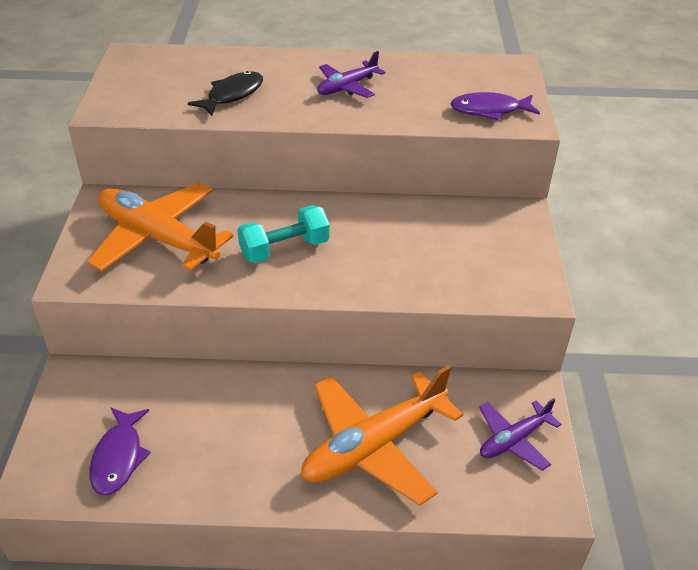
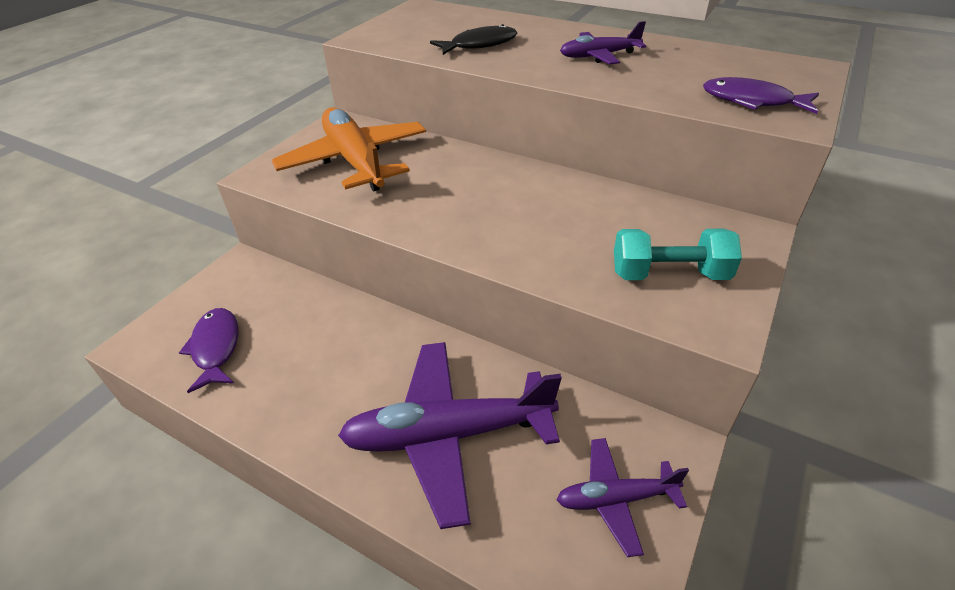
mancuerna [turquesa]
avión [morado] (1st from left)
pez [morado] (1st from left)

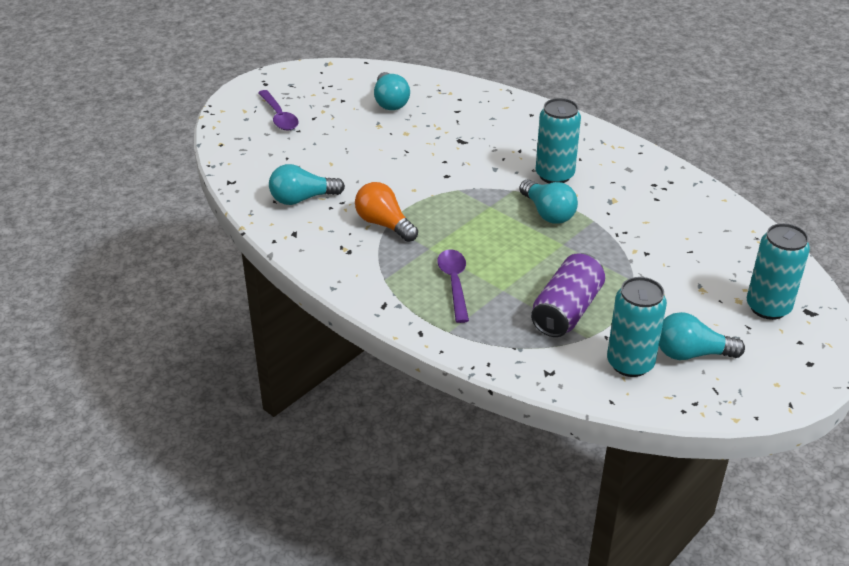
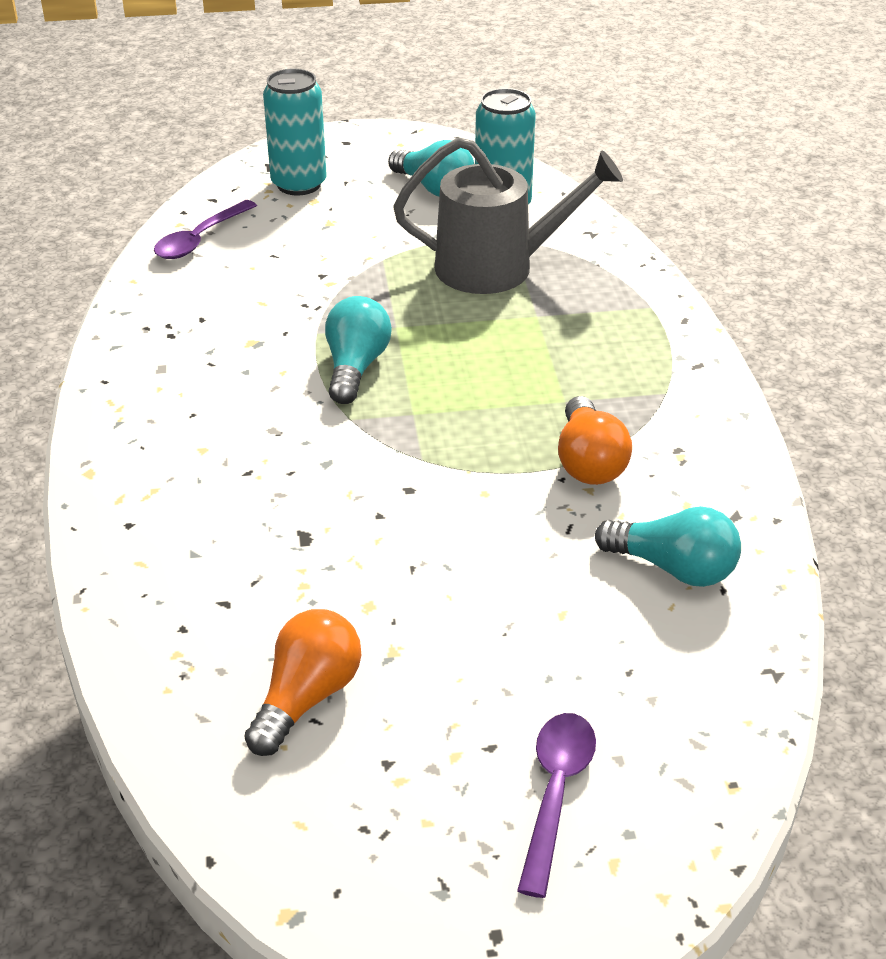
lata [turquesa] (1st from left in the first image)
cuchara [morado] (1st from left)
regadera [gris]
bombilla [naranja] (1st from left)

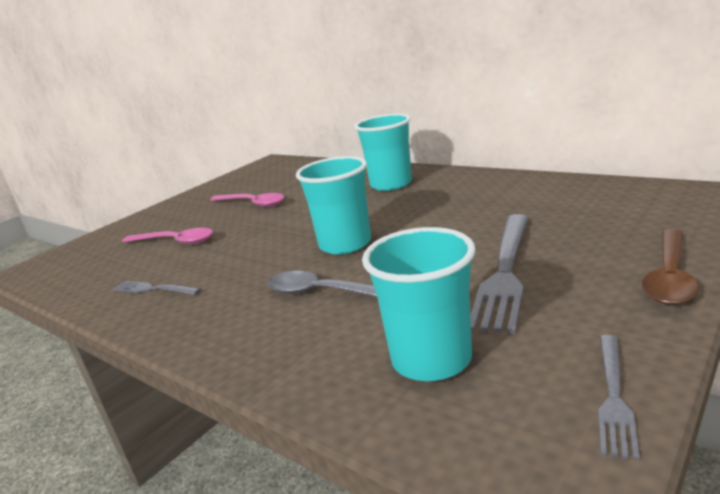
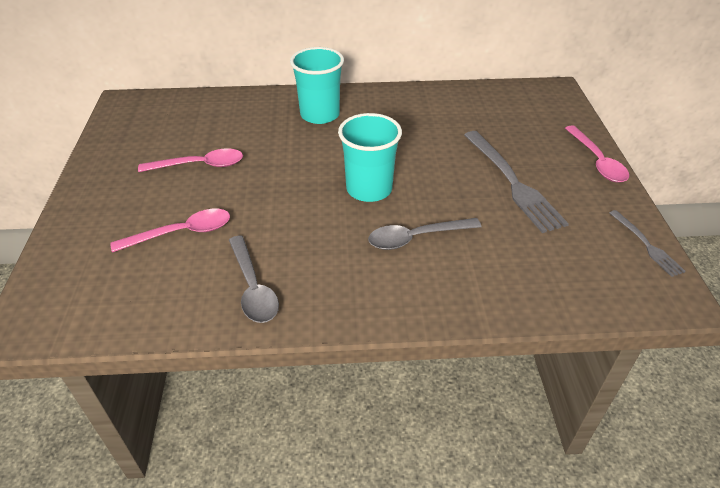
vaso [turquesa] (3rd from left in the first image)
cuchara [gris] (1st from left)
cuchara [rosa] (3rd from left)

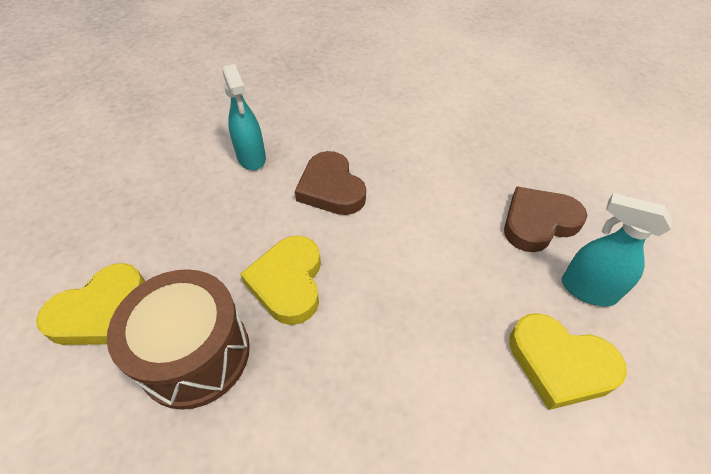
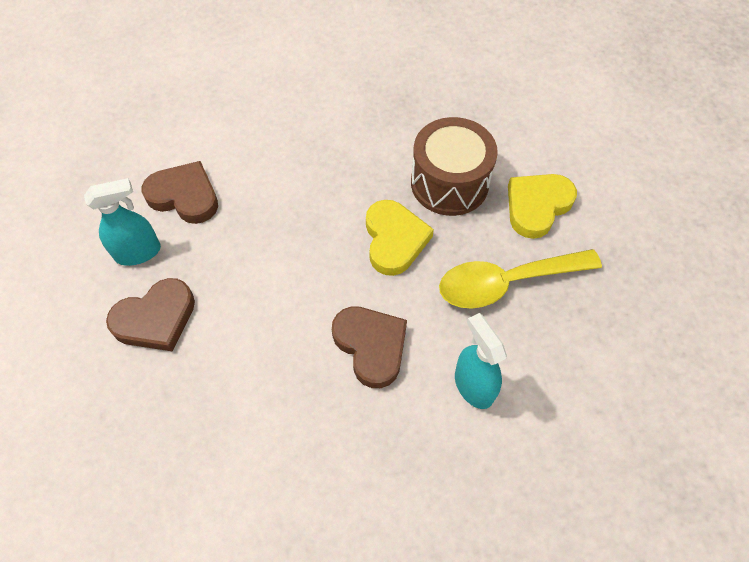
cuchara [amarillo]
corazón [marrón] (2nd from left)
pulverizador [turquesa] (1st from left)

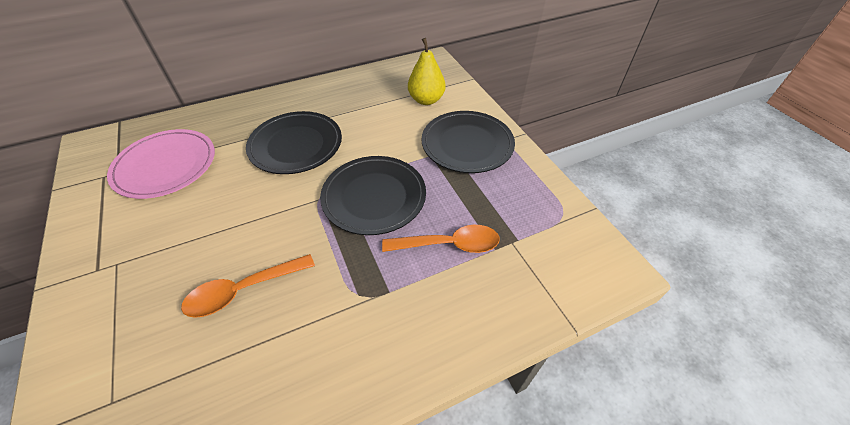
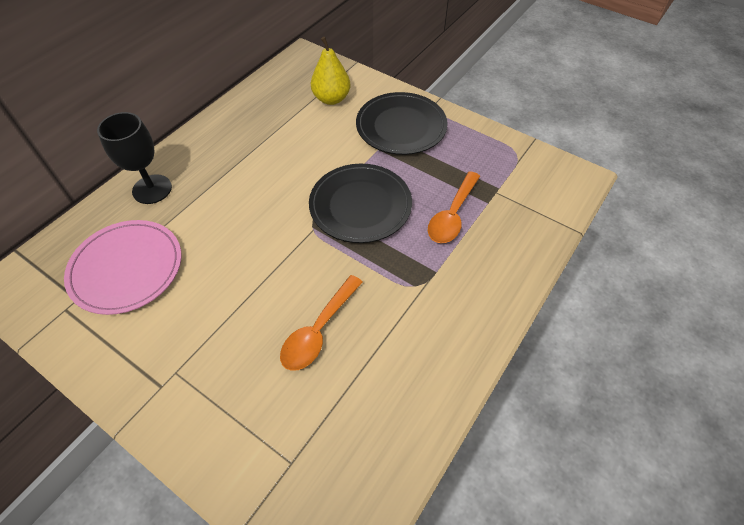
plato [negro] (1st from left in the first image)
copa [negro]
cuchara [naranja] (2nd from left)

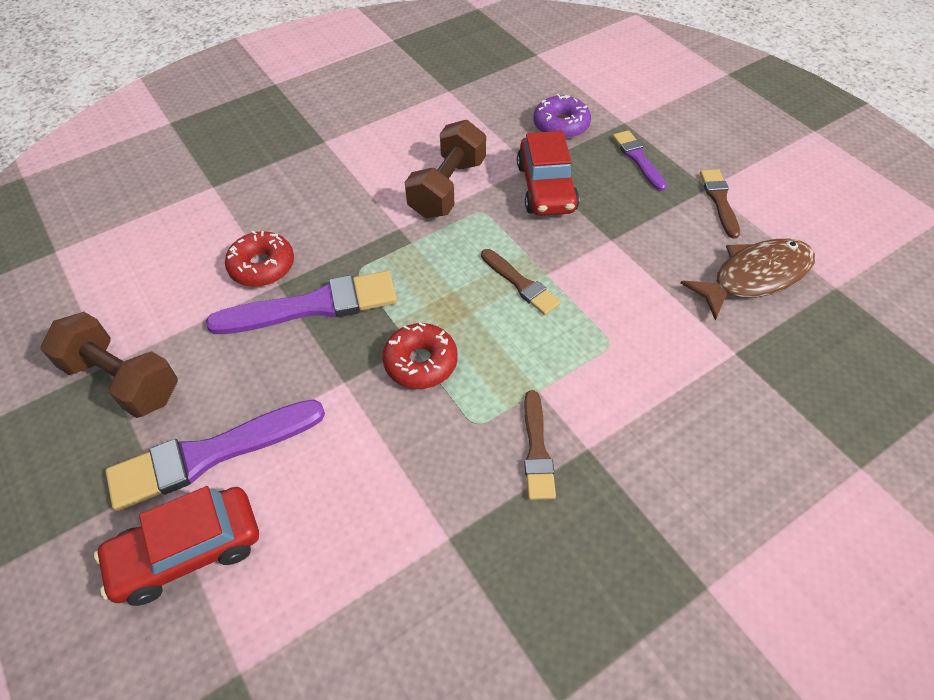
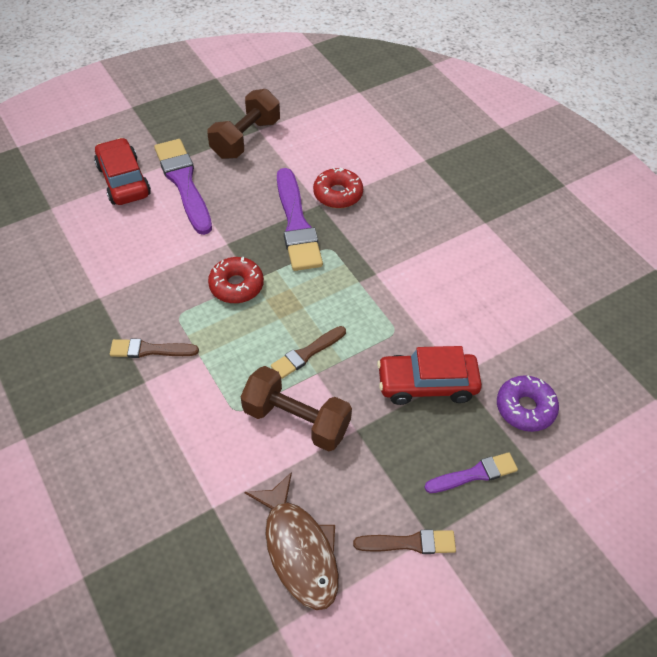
mancuerna [marrón] (2nd from left)

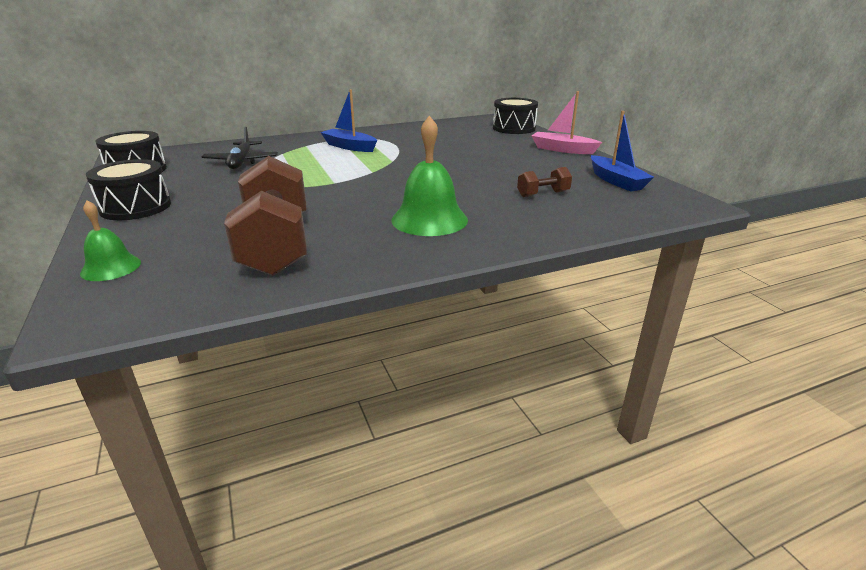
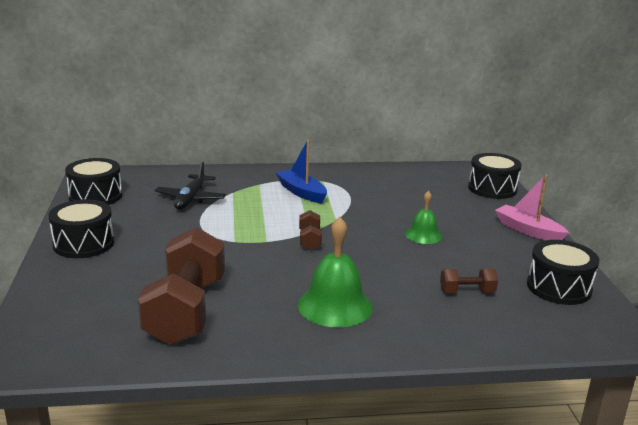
mancuerna [marrón] (2nd from left)
campana [verde] (2nd from left)
tambor [negro] (4th from left)

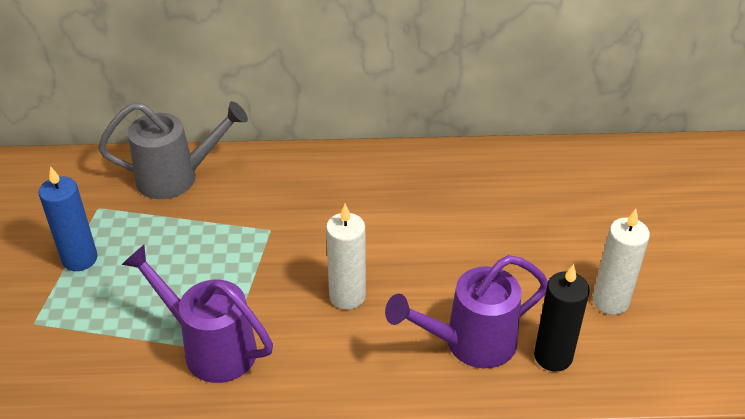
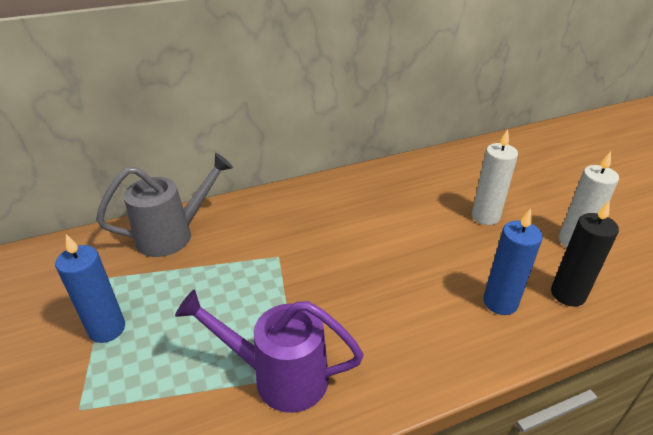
vela [blanco] (1st from left)
vela [azul] (2nd from left)

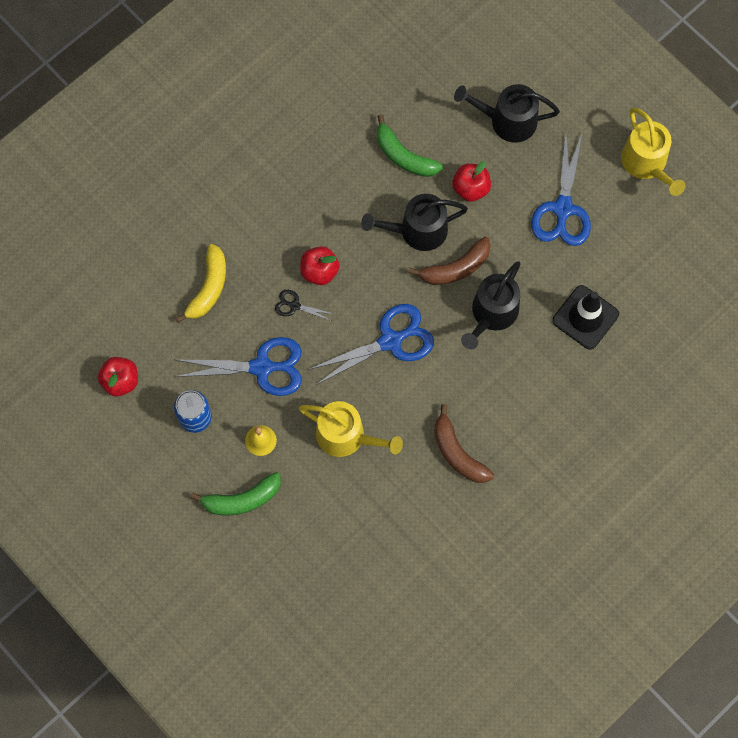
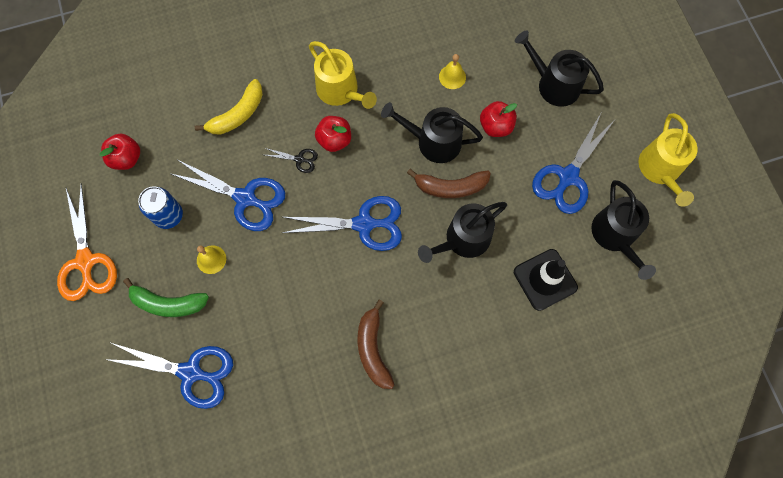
tijeras [naranja]
tijeras [azul] (1st from left)
regadera [negro] (4th from left)
regadera [amarillo] (1st from left)
campana [amarillo] (2nd from left)
tijeras [negro]

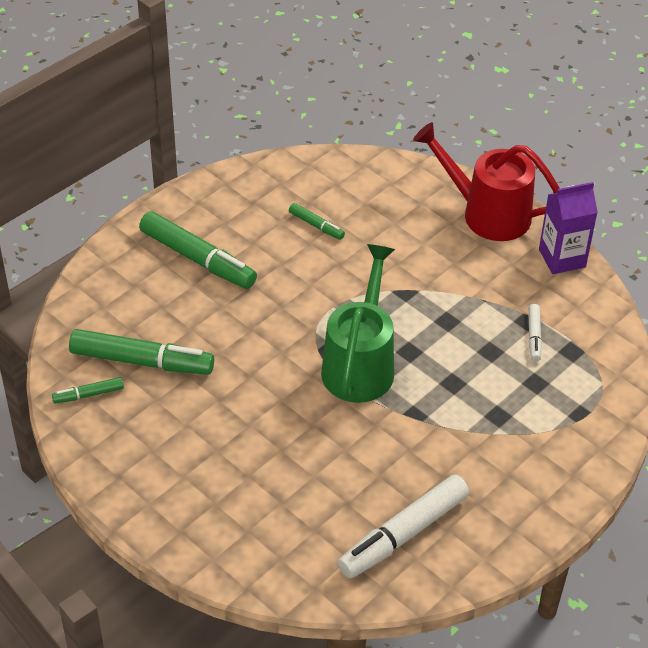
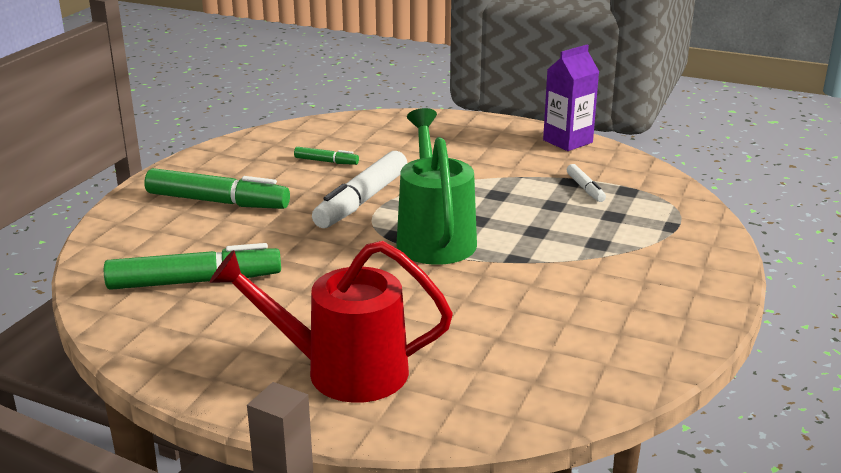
rotulador [verde] (1st from left in the first image)
rotulador [blanco] (1st from left)
regadera [rojo]

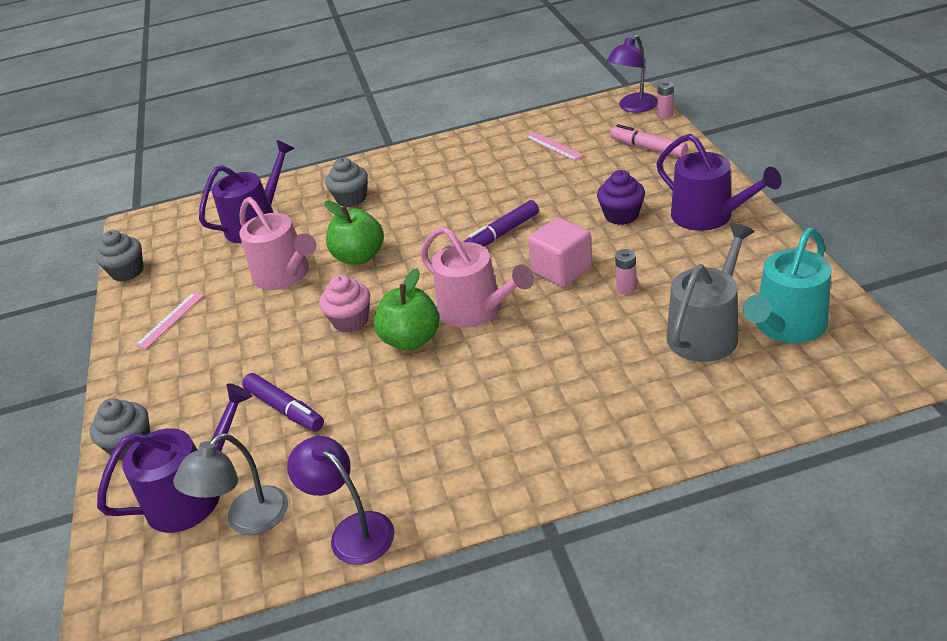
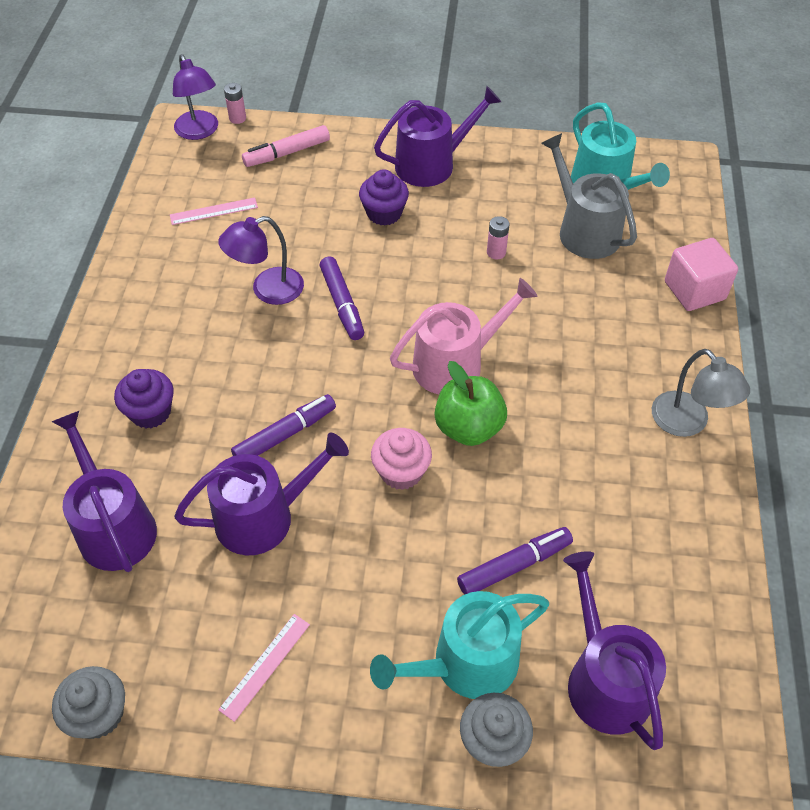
regadera [turquesa] (1st from left)
lámpara [gris]
lámpara [morado] (2nd from left)
cubo [rosa]
rotulador [morado] (1st from left)
regadera [morado] (2nd from left)
magdalena [morado] (1st from left)
regla [rosa] (2nd from left)

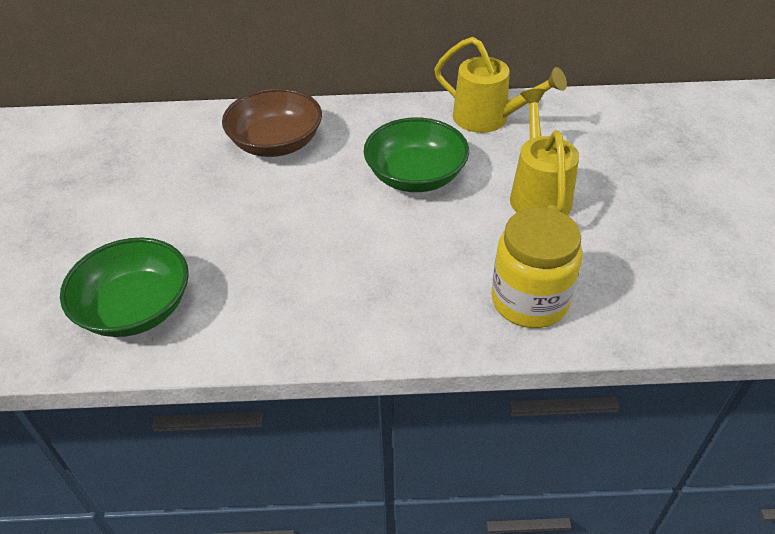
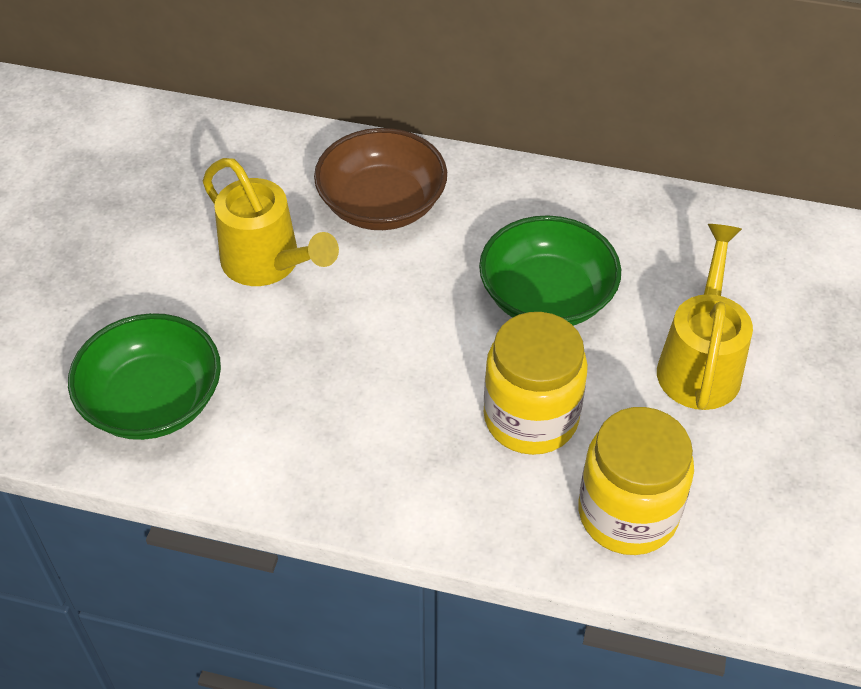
tarro [amarillo] (1st from left)
regadera [amarillo] (1st from left)

